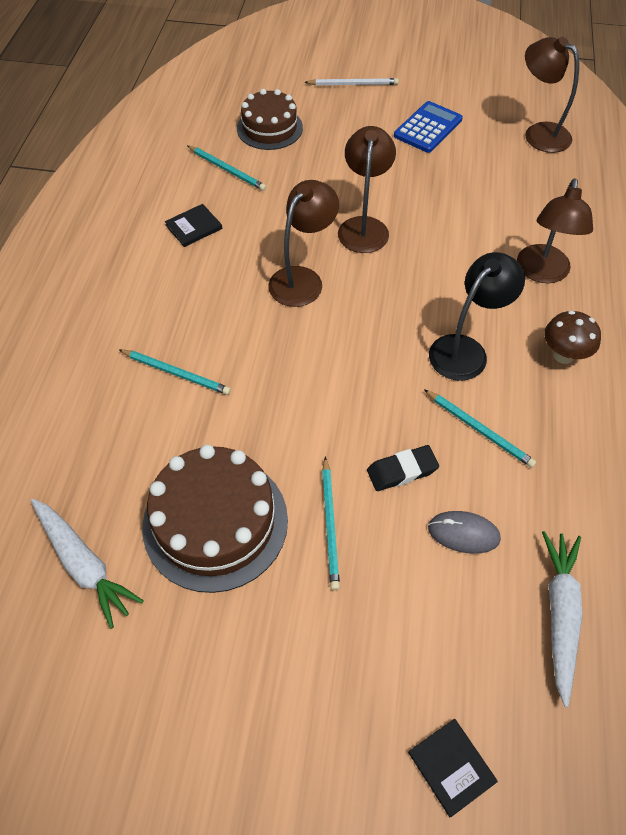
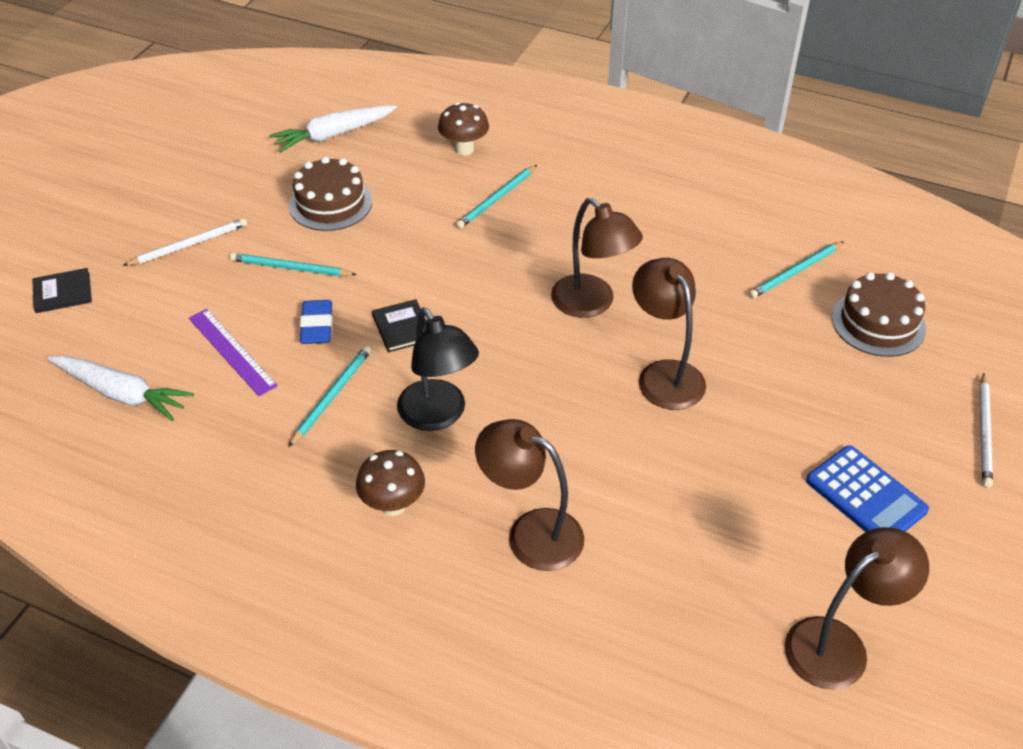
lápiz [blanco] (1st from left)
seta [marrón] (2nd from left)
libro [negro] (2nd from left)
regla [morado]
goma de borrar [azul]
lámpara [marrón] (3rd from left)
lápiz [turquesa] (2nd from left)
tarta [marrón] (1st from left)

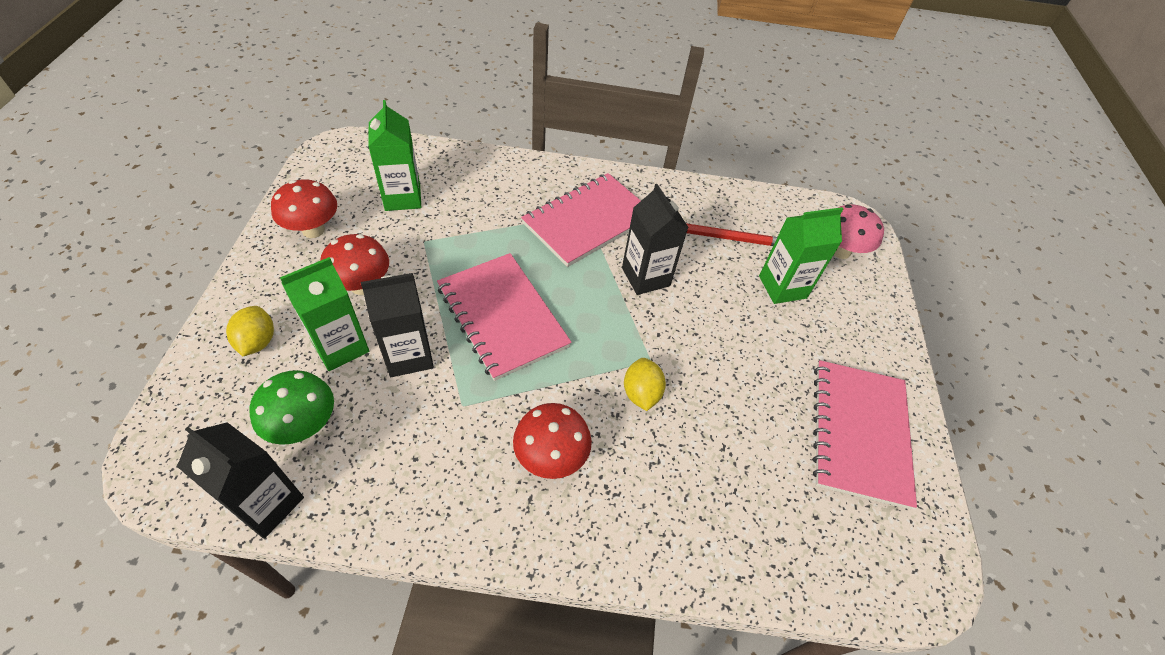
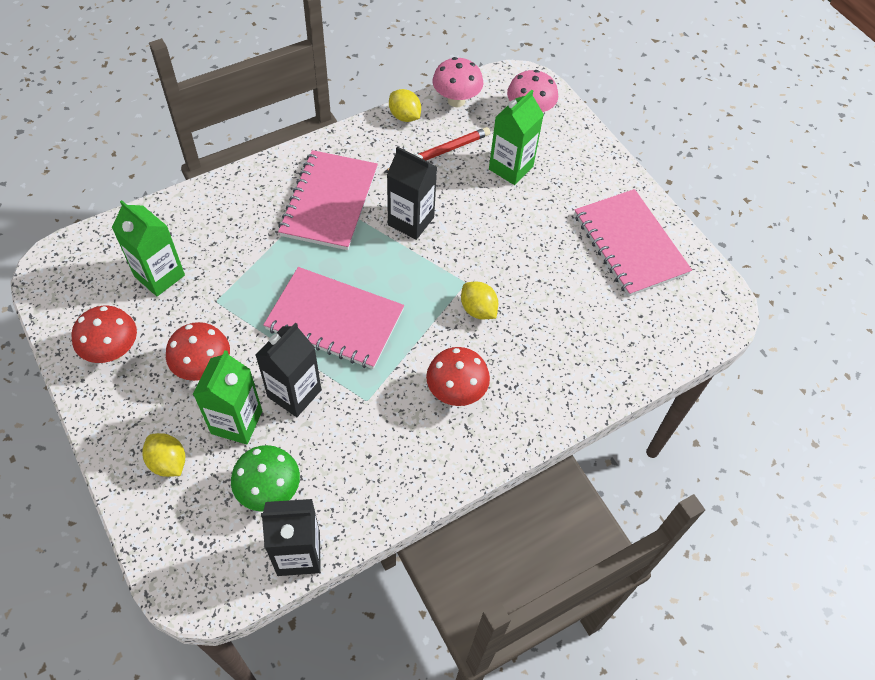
limón [amarillo] (2nd from left)
seta [rosa] (1st from left)

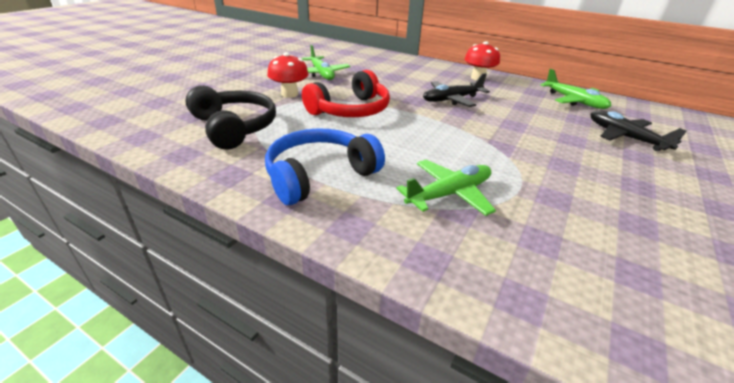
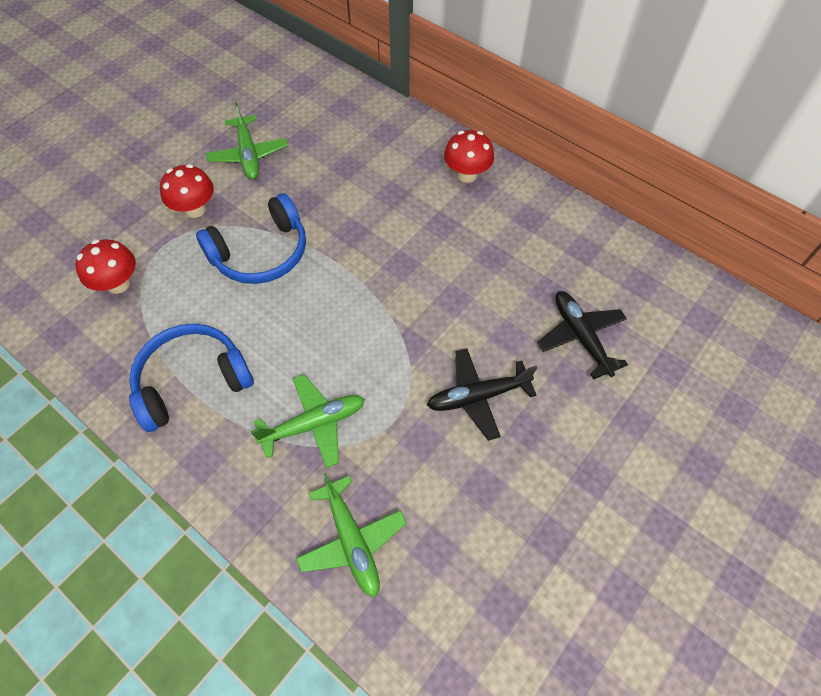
avión [negro] (1st from left)
avión [verde] (3rd from left)
seta [rojo] (1st from left)
auriculares [azul] (2nd from left)

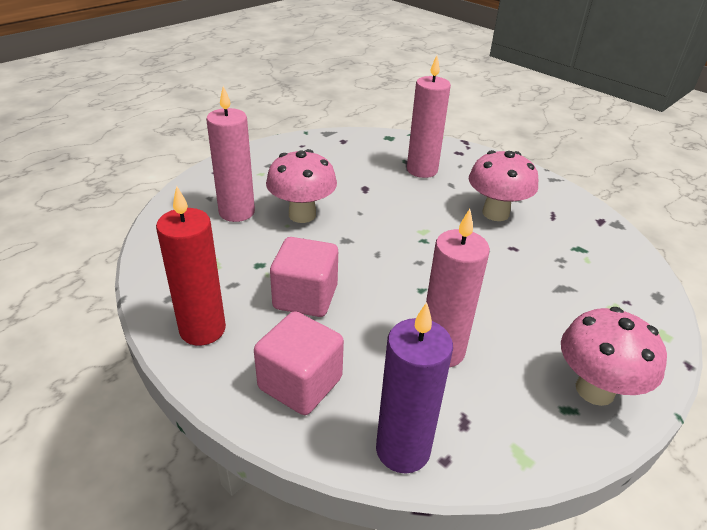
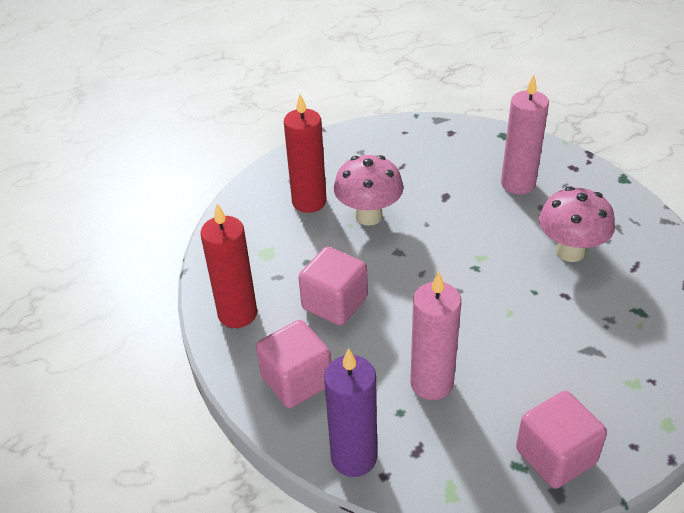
cubo [rosa] (3rd from left)
vela [rojo] (2nd from left)

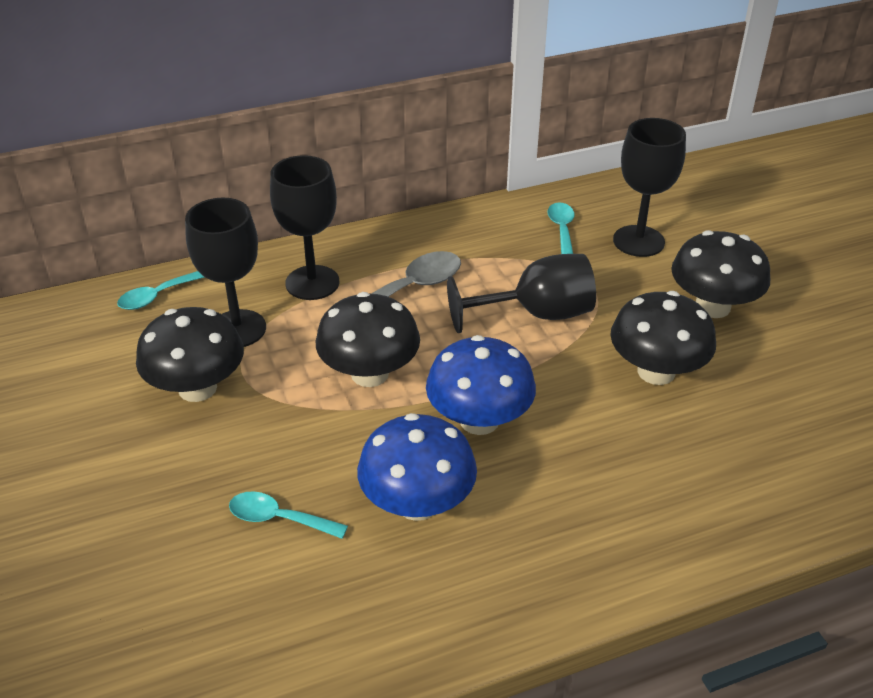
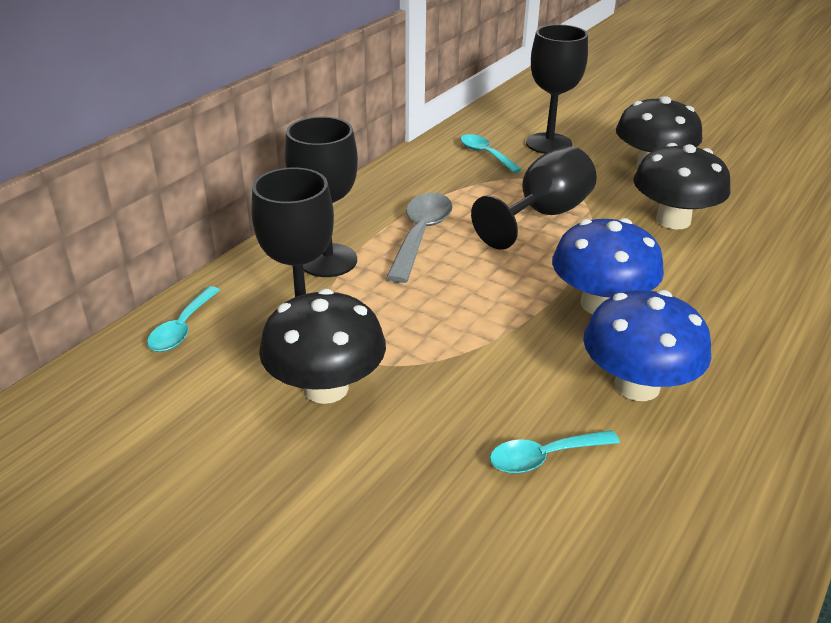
seta [negro] (2nd from left in the first image)

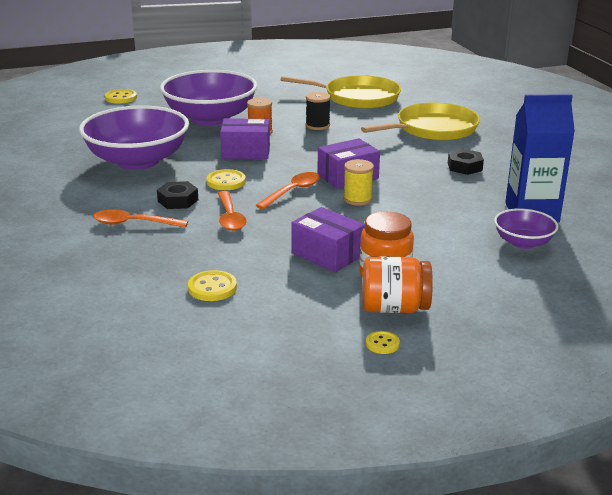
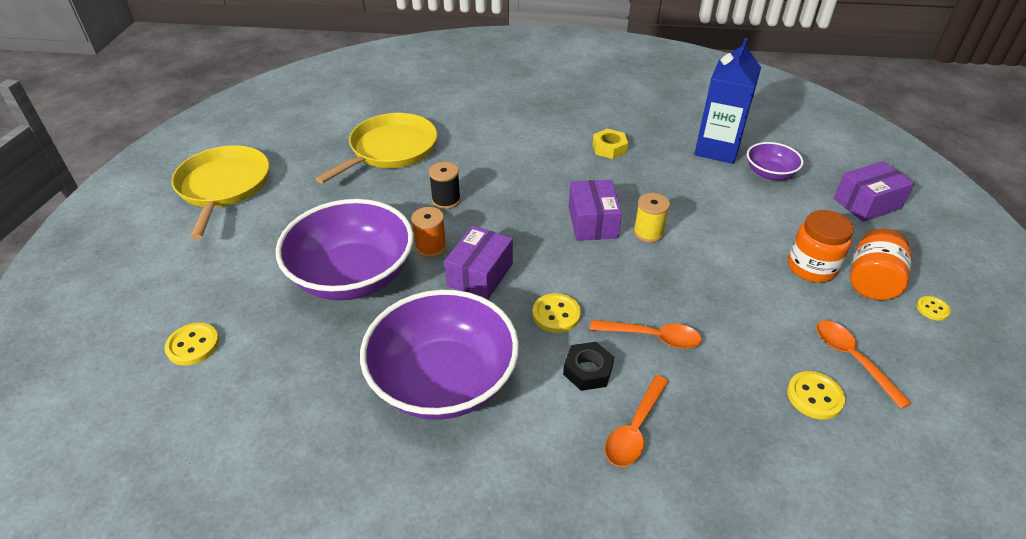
cuchara [naranja] (3rd from left)
caja [morado] (3rd from left)
sartén [amarillo] (1st from left)
tuerca [amarillo]

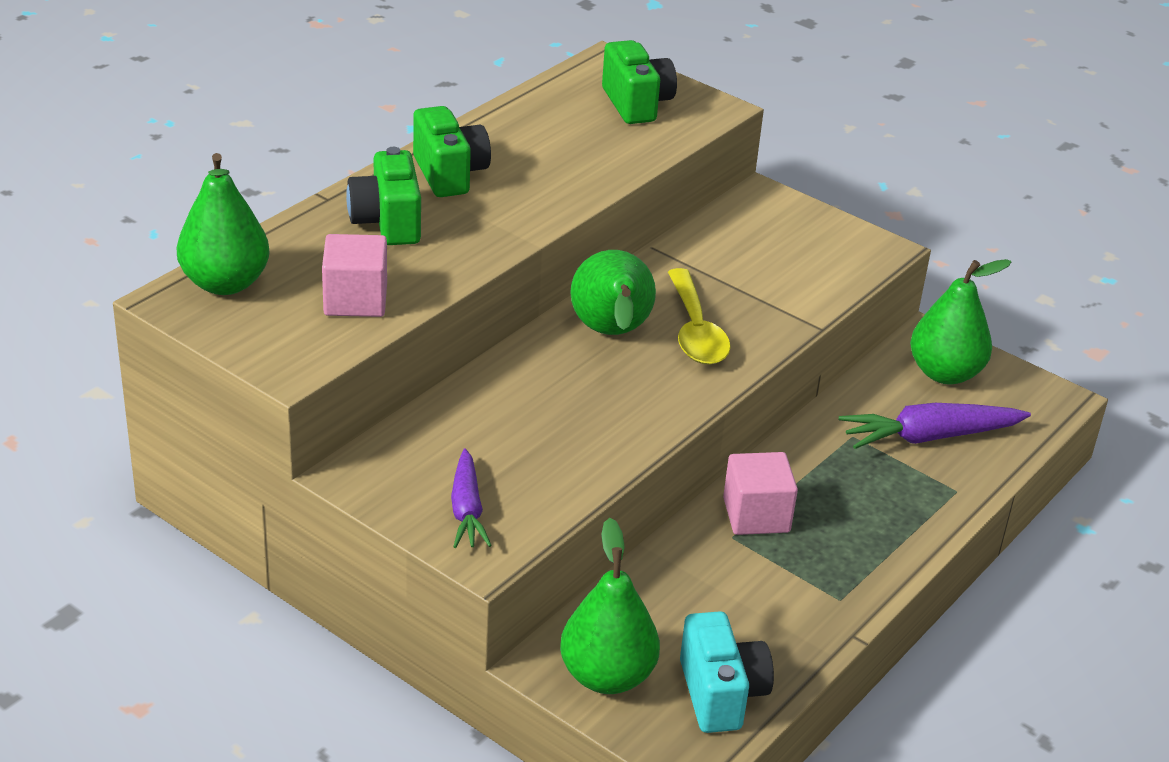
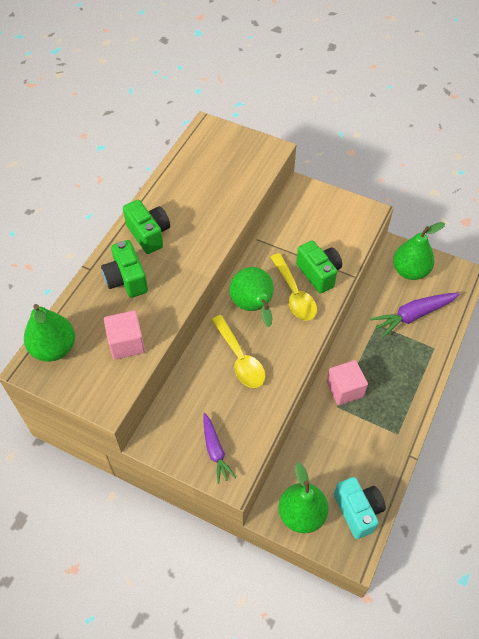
cuchara [amarillo] (1st from left)
cámara [verde] (3rd from left)

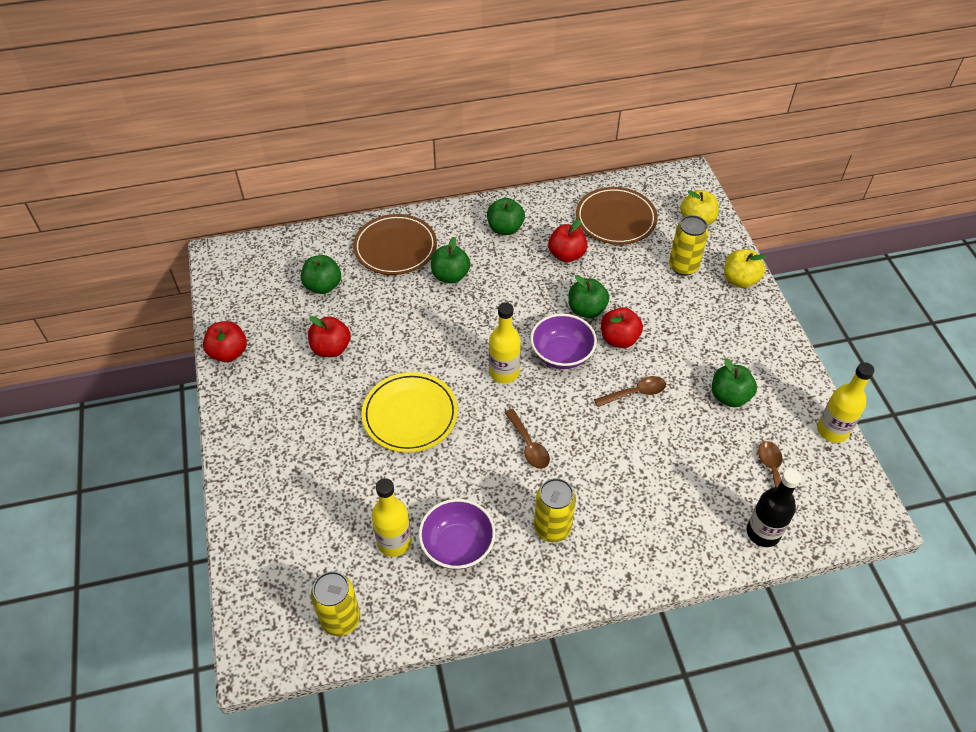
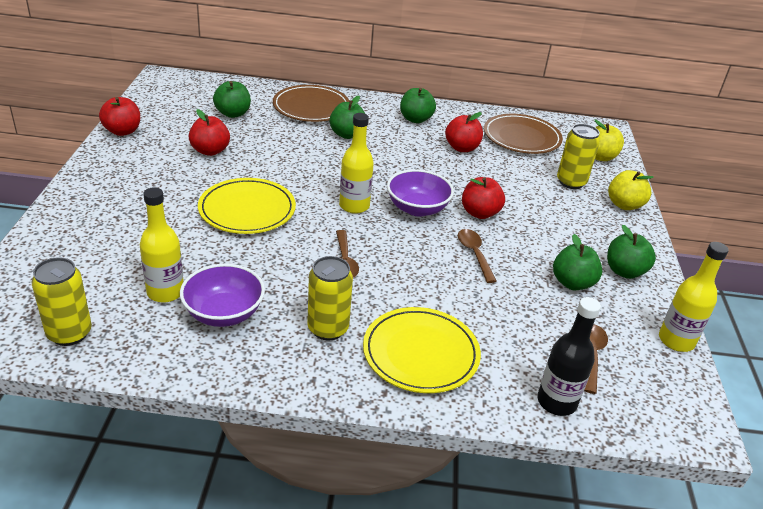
plato [amarillo] (2nd from left)
manzana [verde] (5th from left)
cuchara [marrón] (2nd from left)

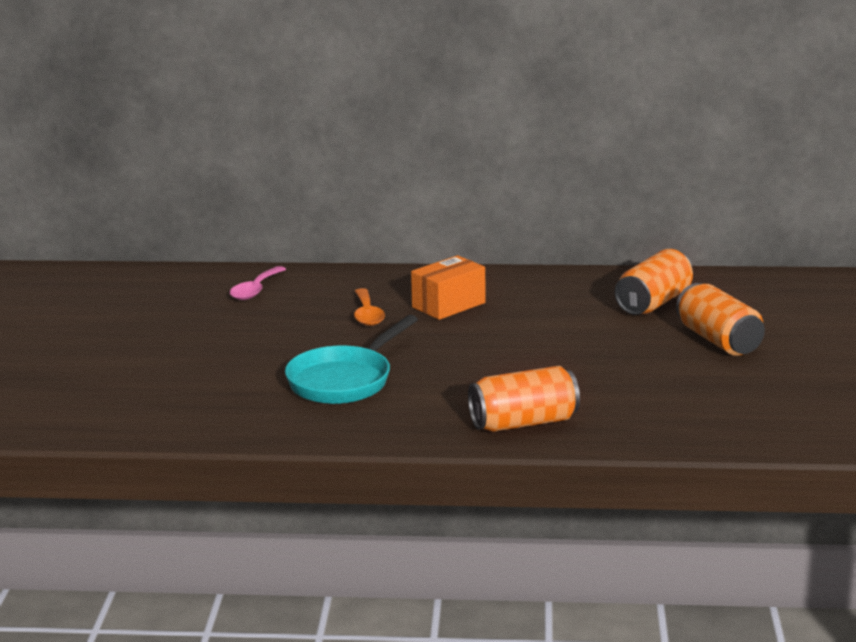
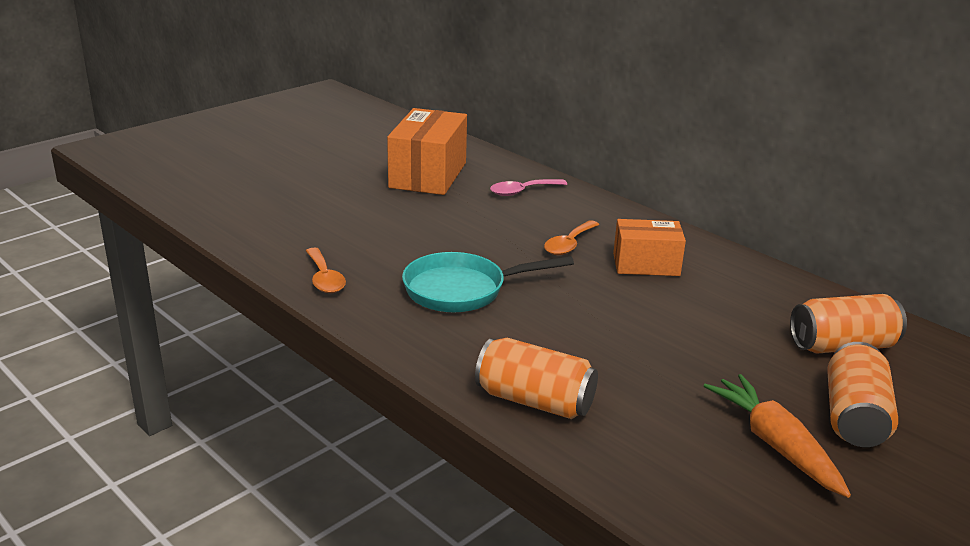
cuchara [naranja] (1st from left)
caja [naranja] (1st from left)
zanahoria [naranja]

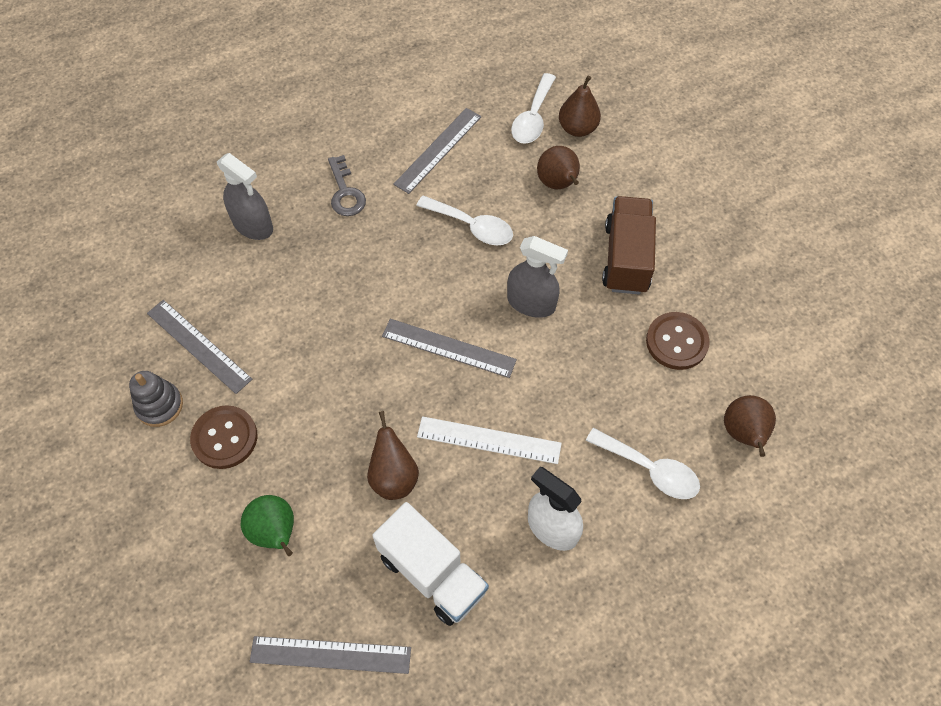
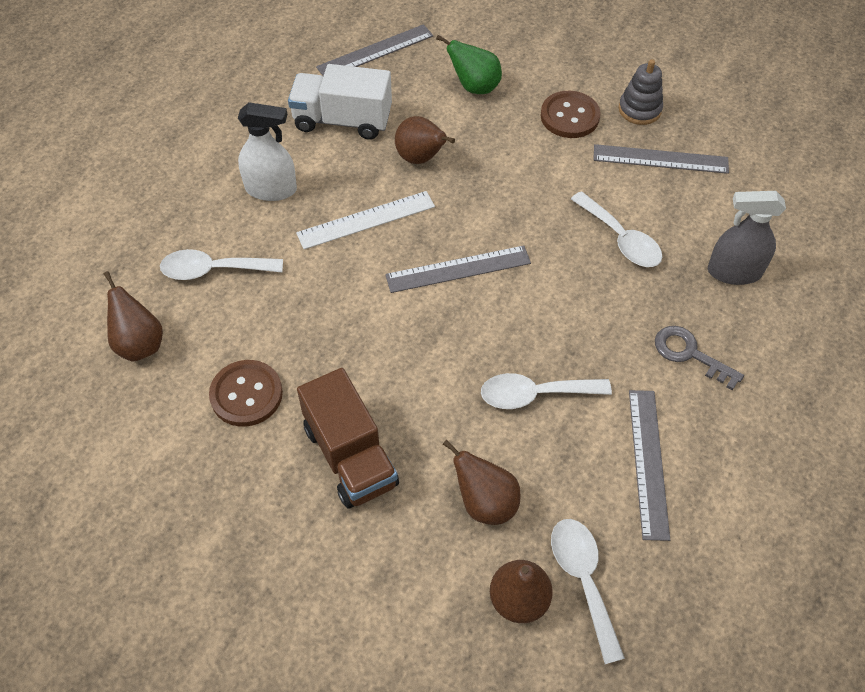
pulverizador [gris] (2nd from left in the first image)
cuchara [blanco] (4th from left)

